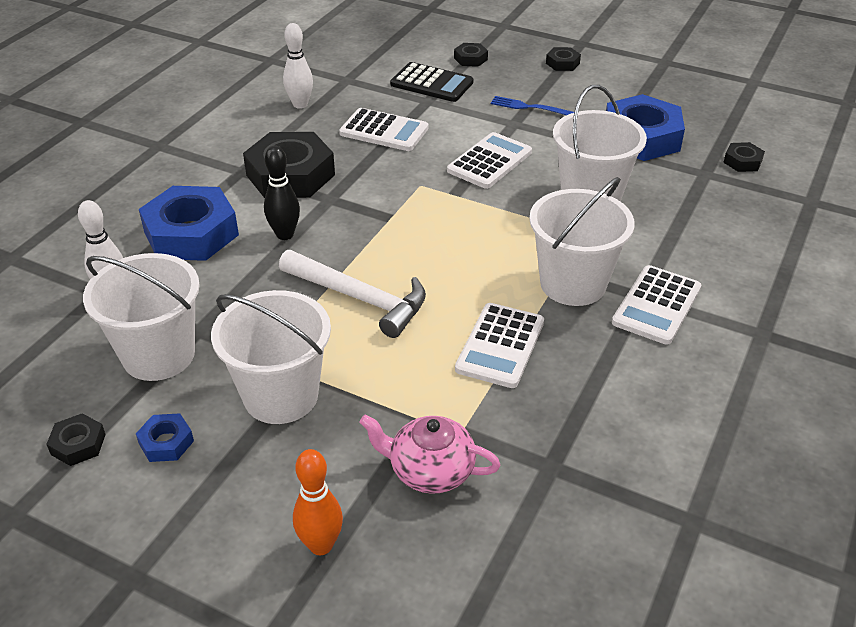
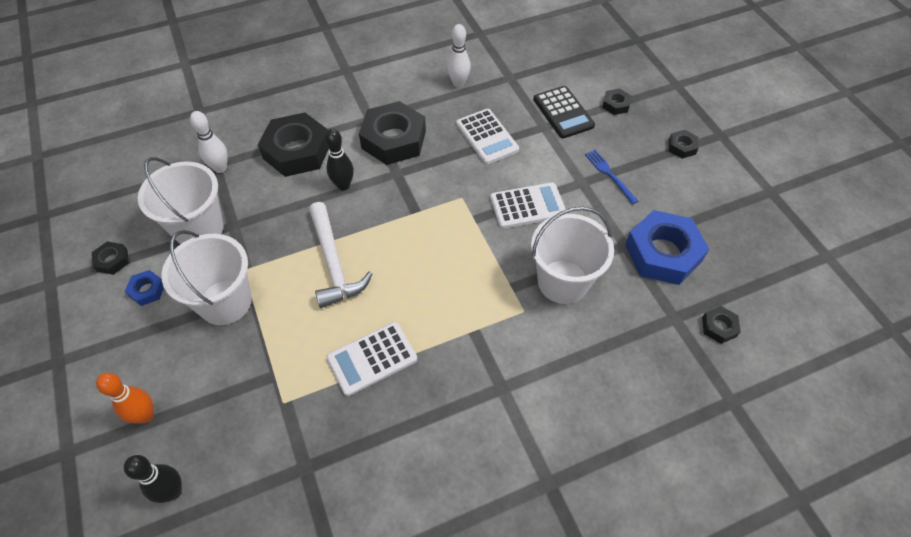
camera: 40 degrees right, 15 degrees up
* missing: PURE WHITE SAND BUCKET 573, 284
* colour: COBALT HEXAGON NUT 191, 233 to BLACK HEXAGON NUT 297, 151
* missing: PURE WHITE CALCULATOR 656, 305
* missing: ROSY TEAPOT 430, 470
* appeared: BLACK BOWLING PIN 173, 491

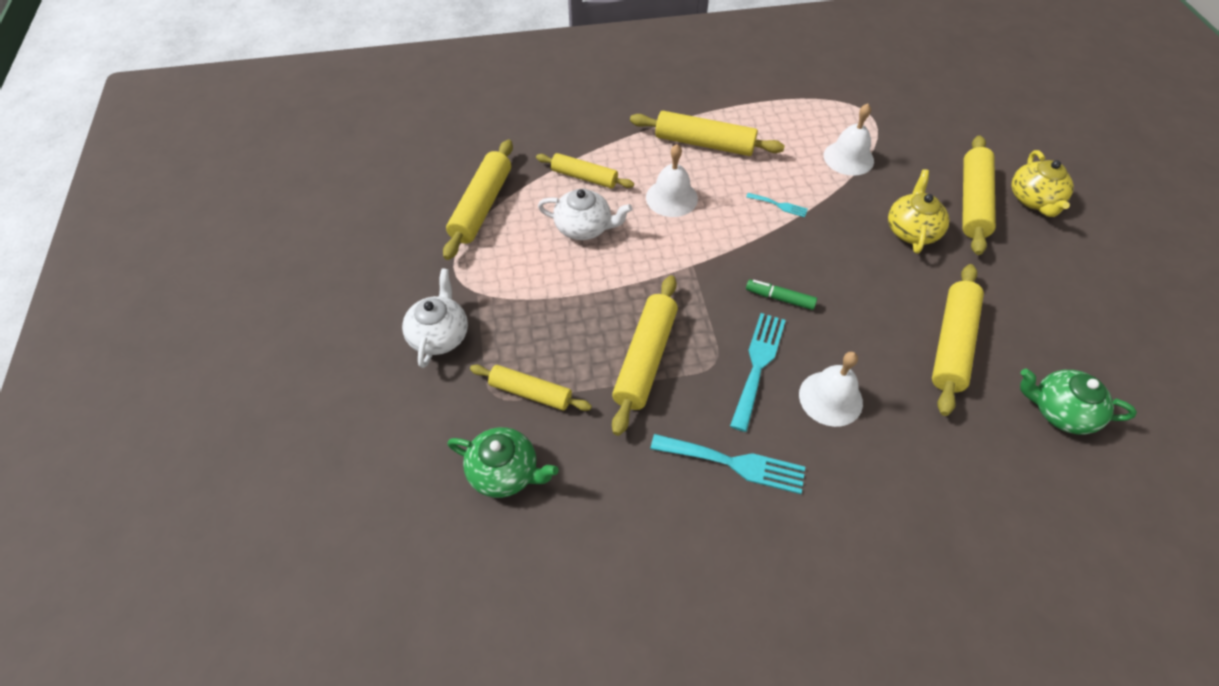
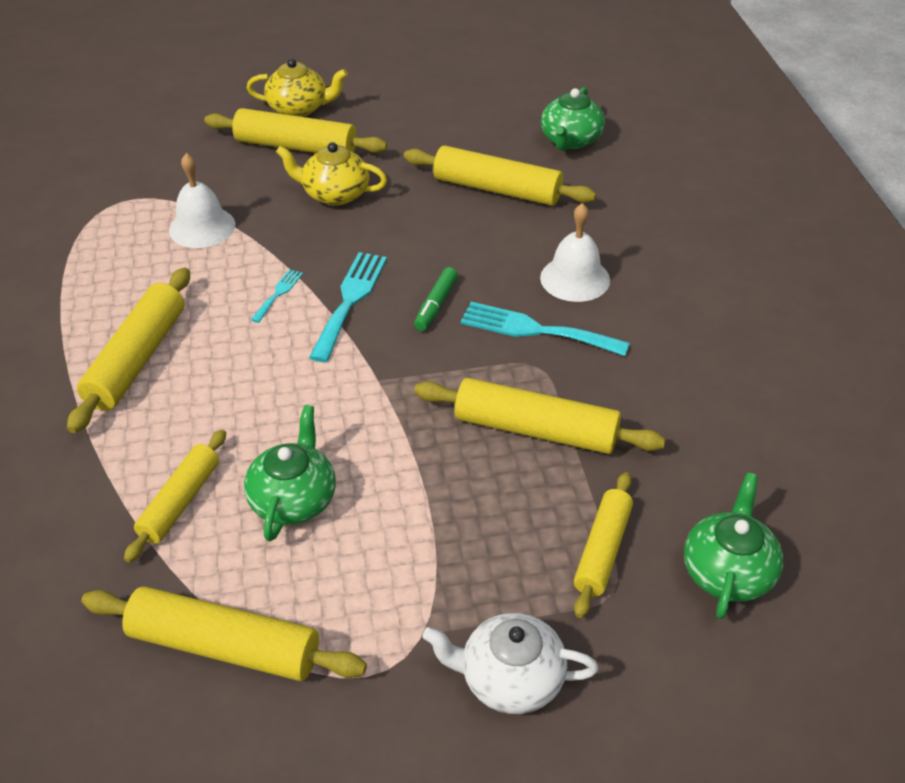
camera: 90 degrees left, 10 degrees down
* missing: PURE WHITE BELL 671, 198
* colour: PURE WHITE TEAPOT 584, 227 to LEAF-GREEN TEAPOT 294, 499
* relocated: AQUA DINNER FORK 734, 463 to 350, 301

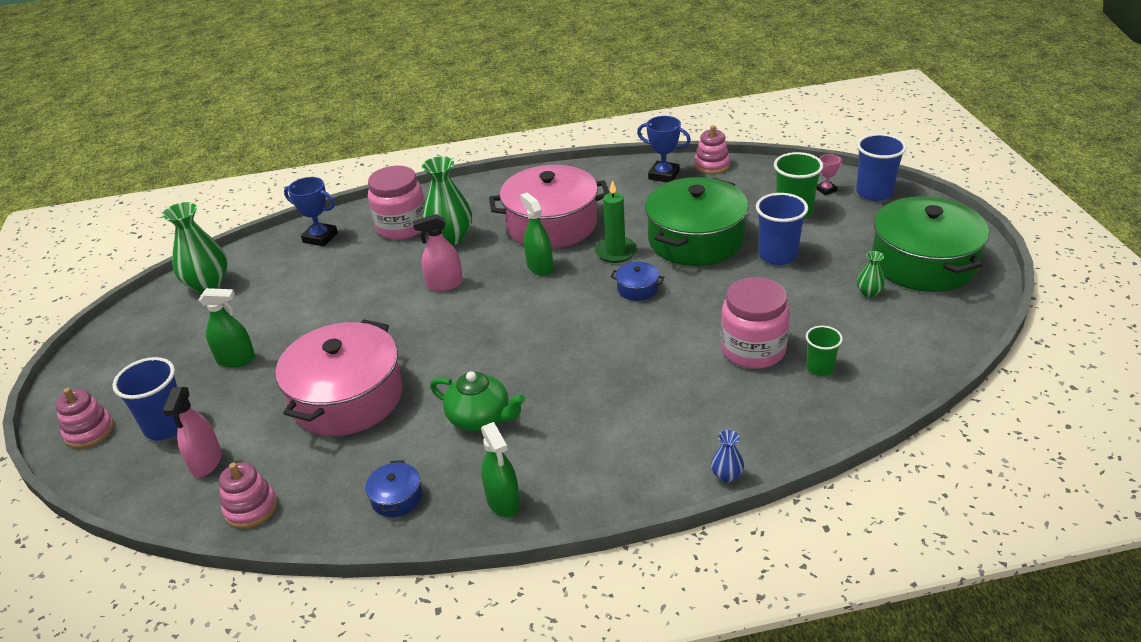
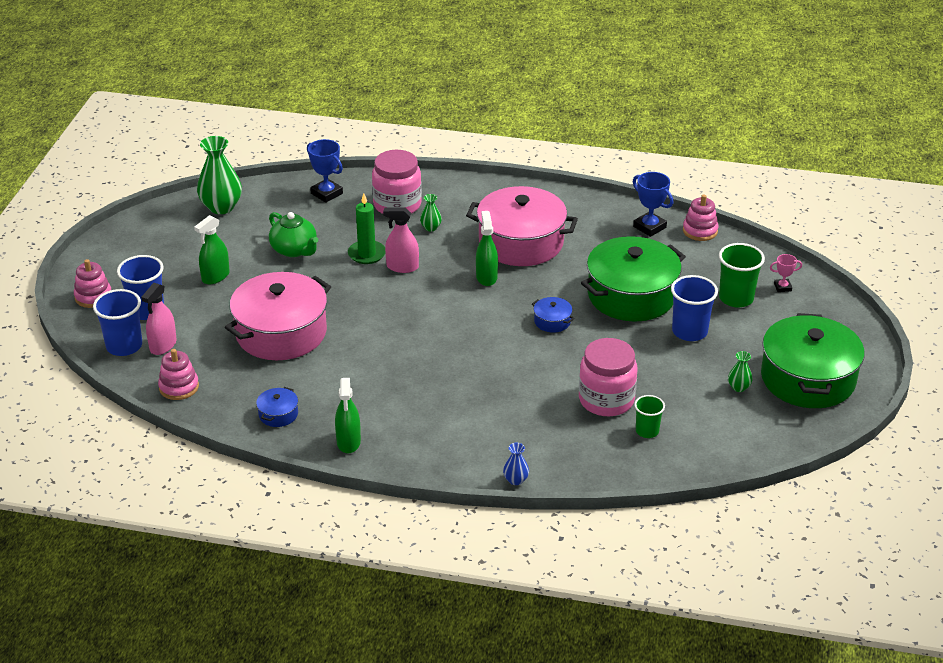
camera: 20 degrees right, 0 degrees up
* relocated: COBALT CUP 874, 192 to 124, 346
* size: LEAF-GREEN TALL VASE 451, 238 = 431, 228 x0.48
* relocated: LEAF-GREEN CANDLE 615, 252 to 367, 254
* spun: LEAF-GREEN SPRAY BOTTLE 236, 359 = 215, 276 105 degrees clockwise
* relocated: LEAF-GREEN TEAPOT 480, 418 to 294, 250

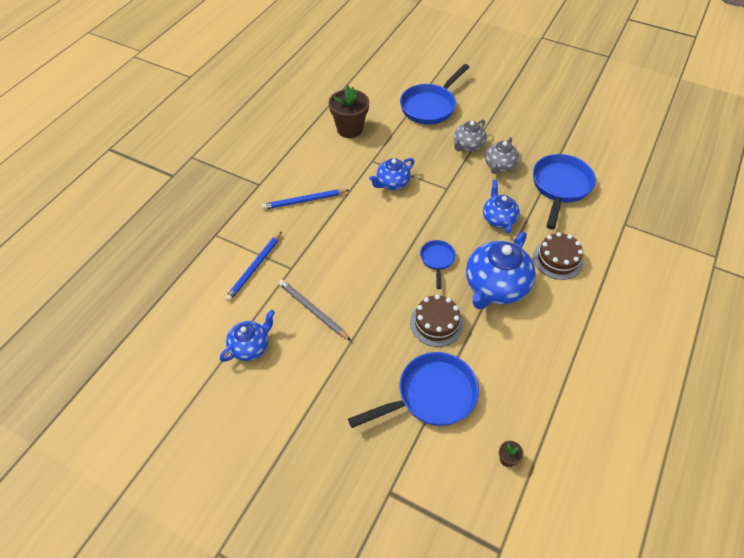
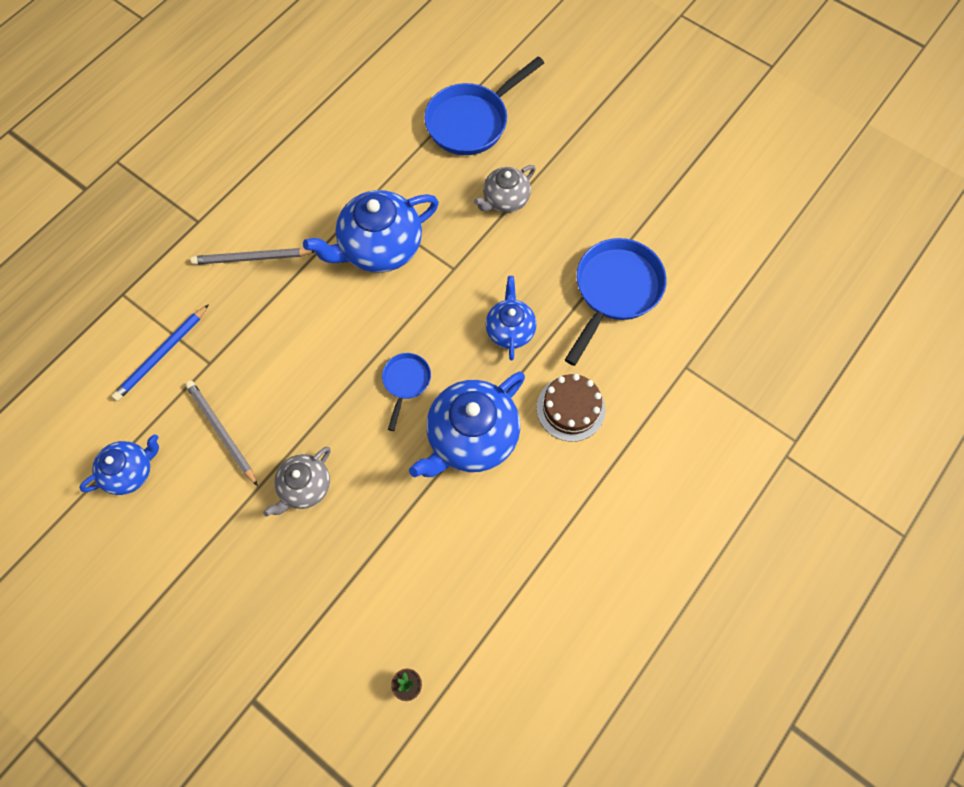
camera: 10 degrees right, 15 degrees up
* missing: BROWN PLANT POT 349, 129
* relocated: GREY TEAPOT 499, 166 to 305, 487
* size: COBALT TEAPOT 392, 183 = 379, 248 x1.73
* colour: COBALT LEAD PENCIL 304, 201 to GREY LEAD PENCIL 252, 258
* missing: BROWN CAKE 436, 323
* missing: COBALT PAN 431, 395

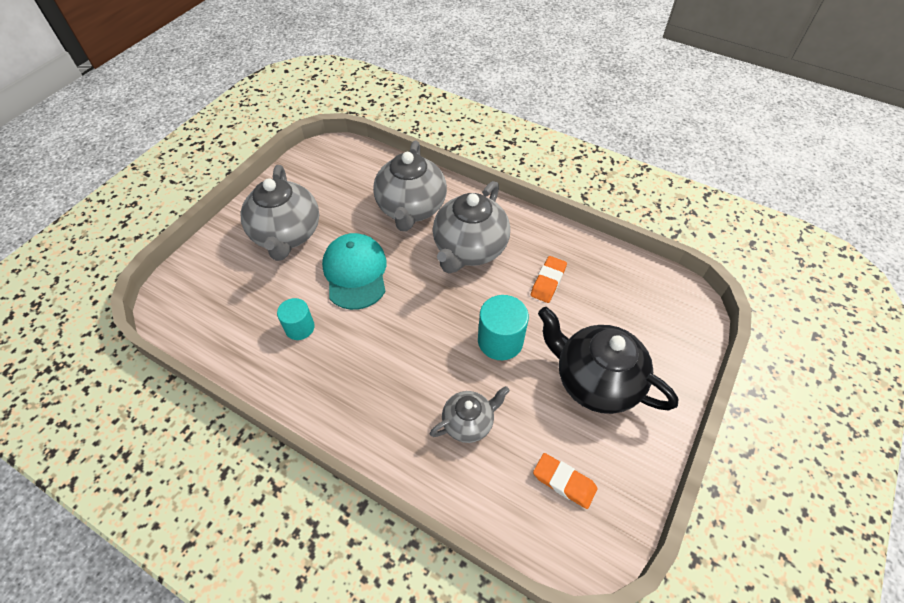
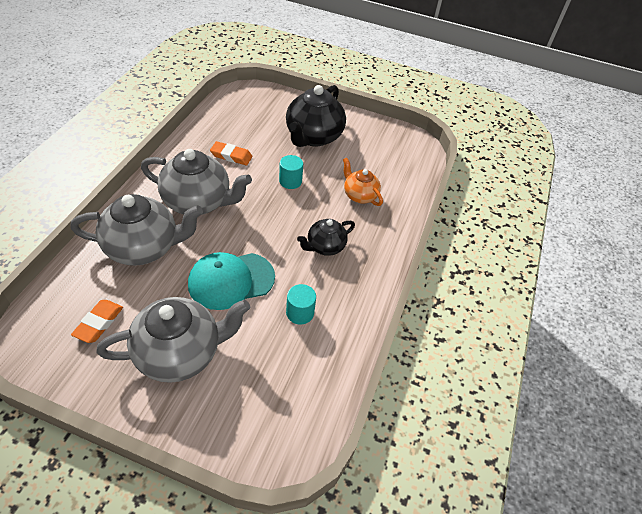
camera: 105 degrees left, 5 degrees down
* size: AQUA CYLINDER SHAPE 500, 341 = 290, 181 x0.66
* colour: GREY TEAPOT 468, 422 to BRIGHT ORANGE TEAPOT 359, 195
* relocated: BRIGHT ORANGE PENCIL ERASER 564, 482 to 99, 323
* appeared: BLACK TEAPOT 325, 246

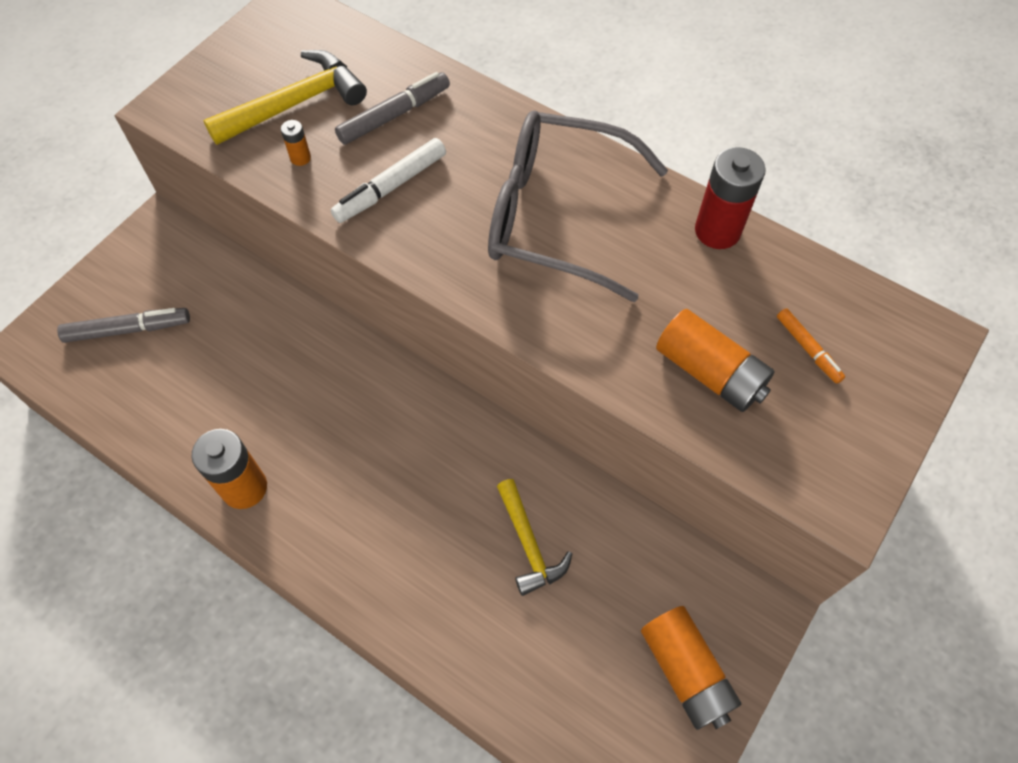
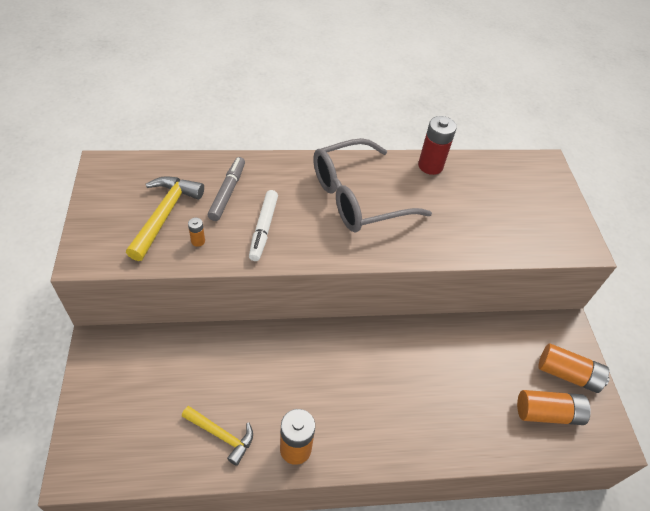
camera: 45 degrees left, 10 degrees down
* missing: GREY MARKER 128, 330
* missing: BRIGHT ORANGE MARKER 808, 349
* relocated: BRIGHT ORANGE POWER CELL 710, 372 to 548, 413
* relocated: YELLOW HAMMER 529, 545 to 222, 435

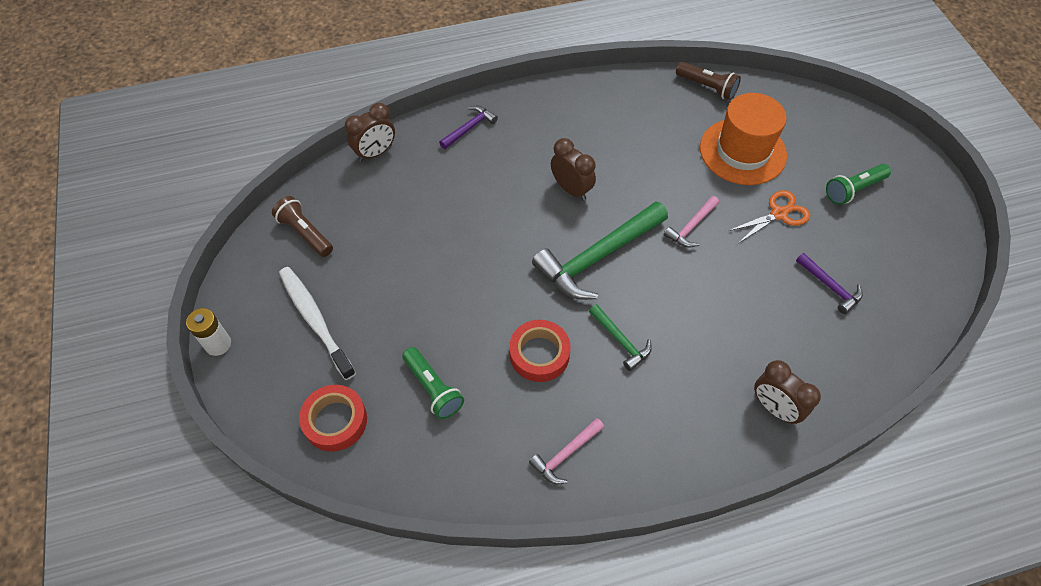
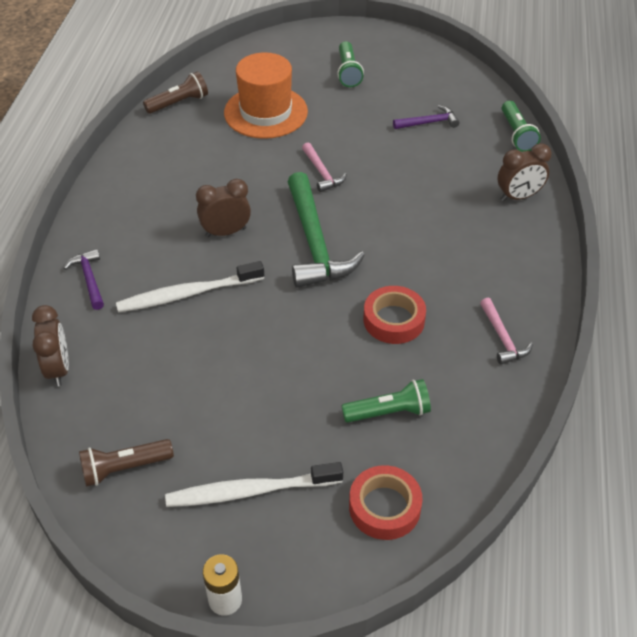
camera: 65 degrees left, 10 degrees down
* missing: BRIGHT ORANGE PAIR OF SCISSORS 778, 214
* missing: LEAF-GREEN HAMMER 621, 341
* appeared: LEAF-GREEN TORCH 517, 134
* appeared: PURE WHITE DENTAL BRUSH 187, 294

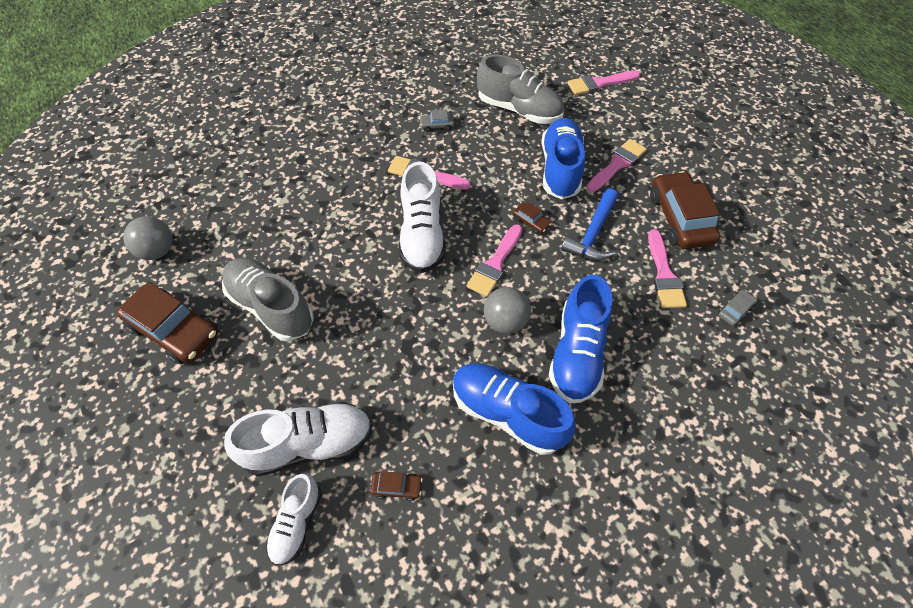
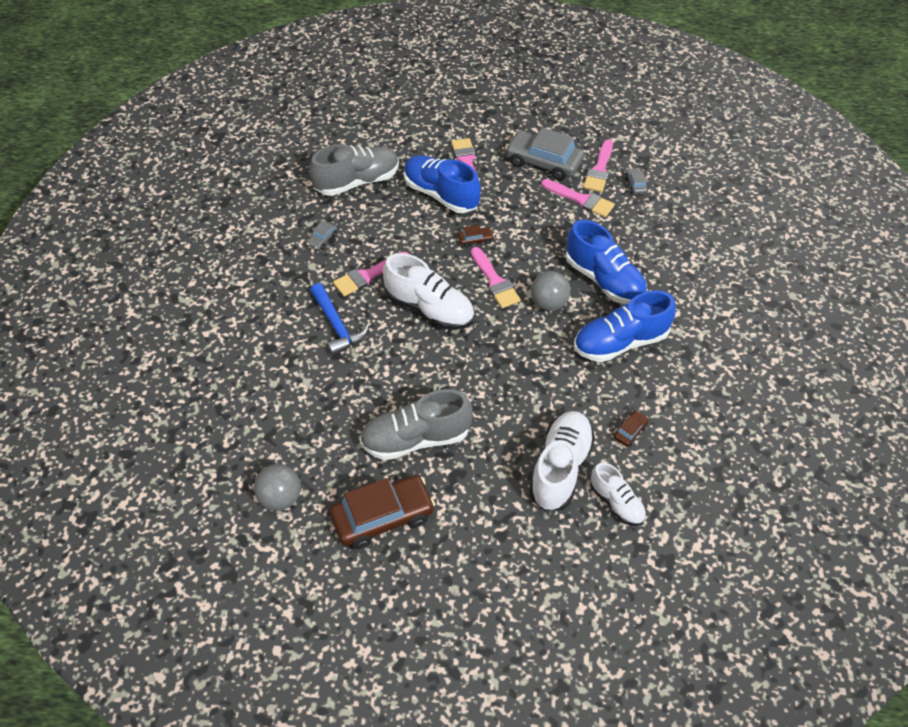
camera: 55 degrees left, 5 degrees down
* relocated: ROSY PAINTBRUSH 599, 83 to 599, 169
* colour: BROWN TOY CAR 679, 218 to GREY TOY CAR 543, 162
* relocated: COBALT HAMMER 592, 234 to 337, 326

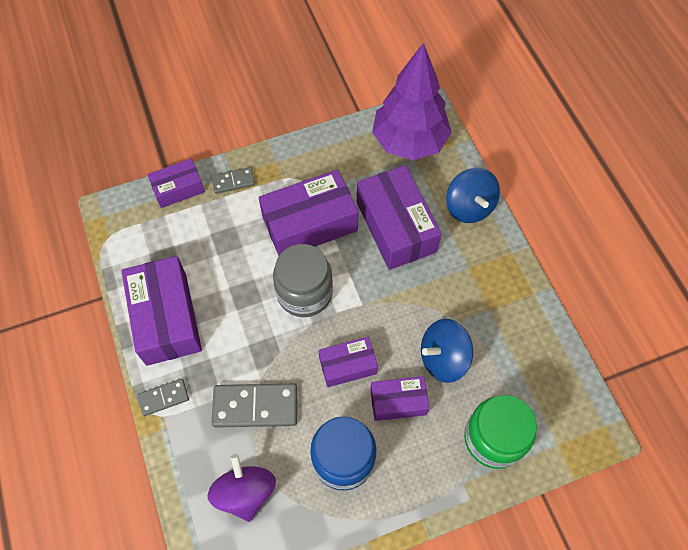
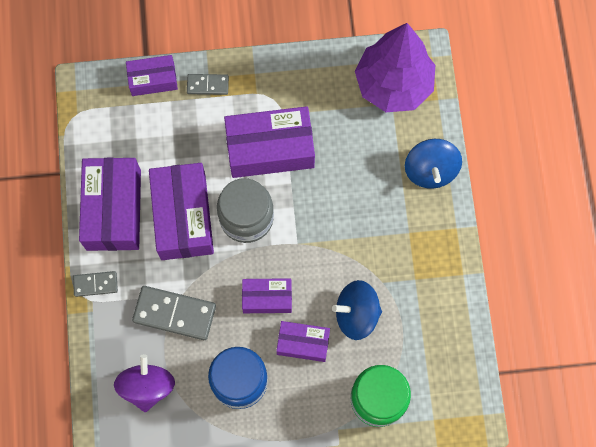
camera: 15 degrees right, 10 degrees up
* relocated: ROYAL PURPLE BOX 396, 227 to 183, 217

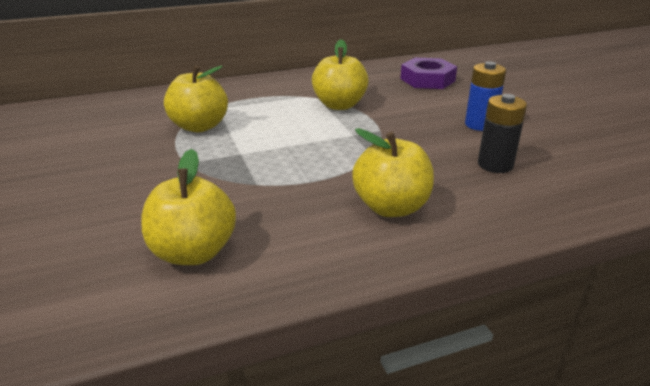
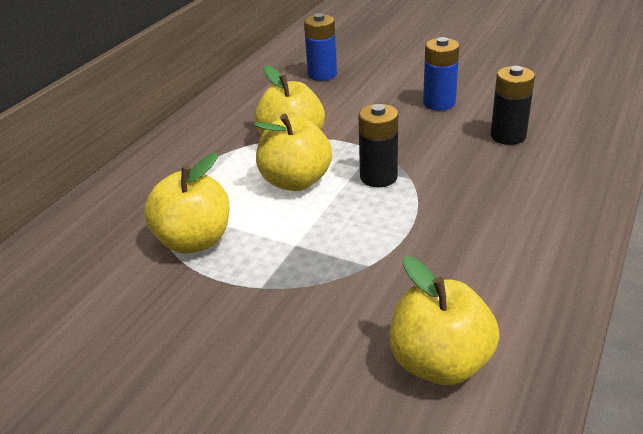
camera: 40 degrees left, 5 degrees up
* exchanged: ROYAL PURPLE HEXAGON NUT 427, 80 to COBALT POWER CELL 322, 74
* relocated: YELLOW APPLE FRUIT 391, 207 to 295, 181
* appeared: BLACK POWER CELL 378, 177

